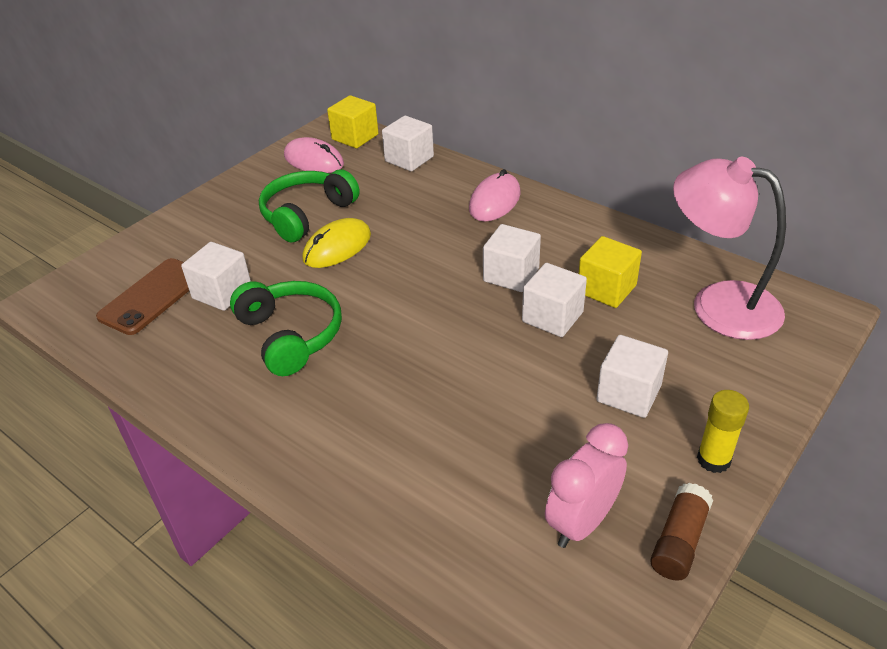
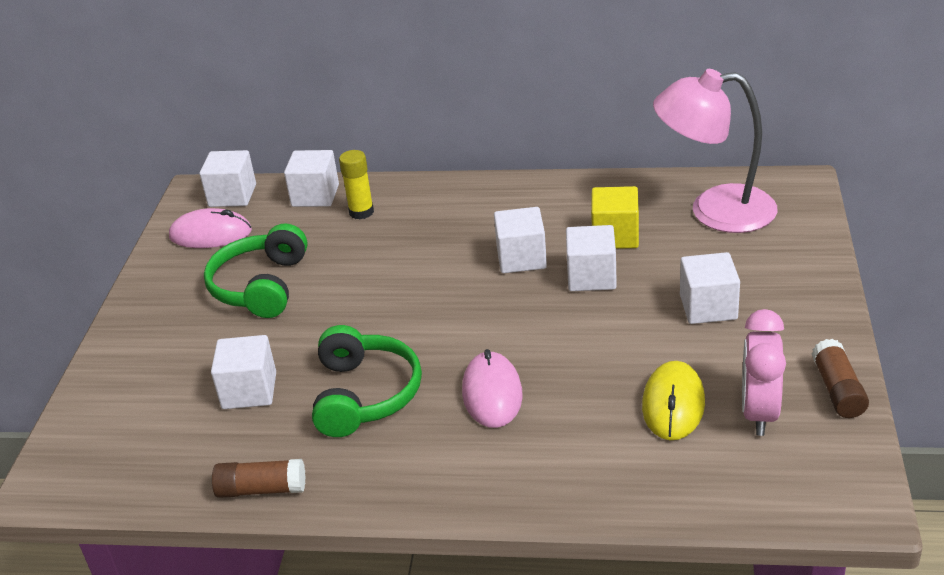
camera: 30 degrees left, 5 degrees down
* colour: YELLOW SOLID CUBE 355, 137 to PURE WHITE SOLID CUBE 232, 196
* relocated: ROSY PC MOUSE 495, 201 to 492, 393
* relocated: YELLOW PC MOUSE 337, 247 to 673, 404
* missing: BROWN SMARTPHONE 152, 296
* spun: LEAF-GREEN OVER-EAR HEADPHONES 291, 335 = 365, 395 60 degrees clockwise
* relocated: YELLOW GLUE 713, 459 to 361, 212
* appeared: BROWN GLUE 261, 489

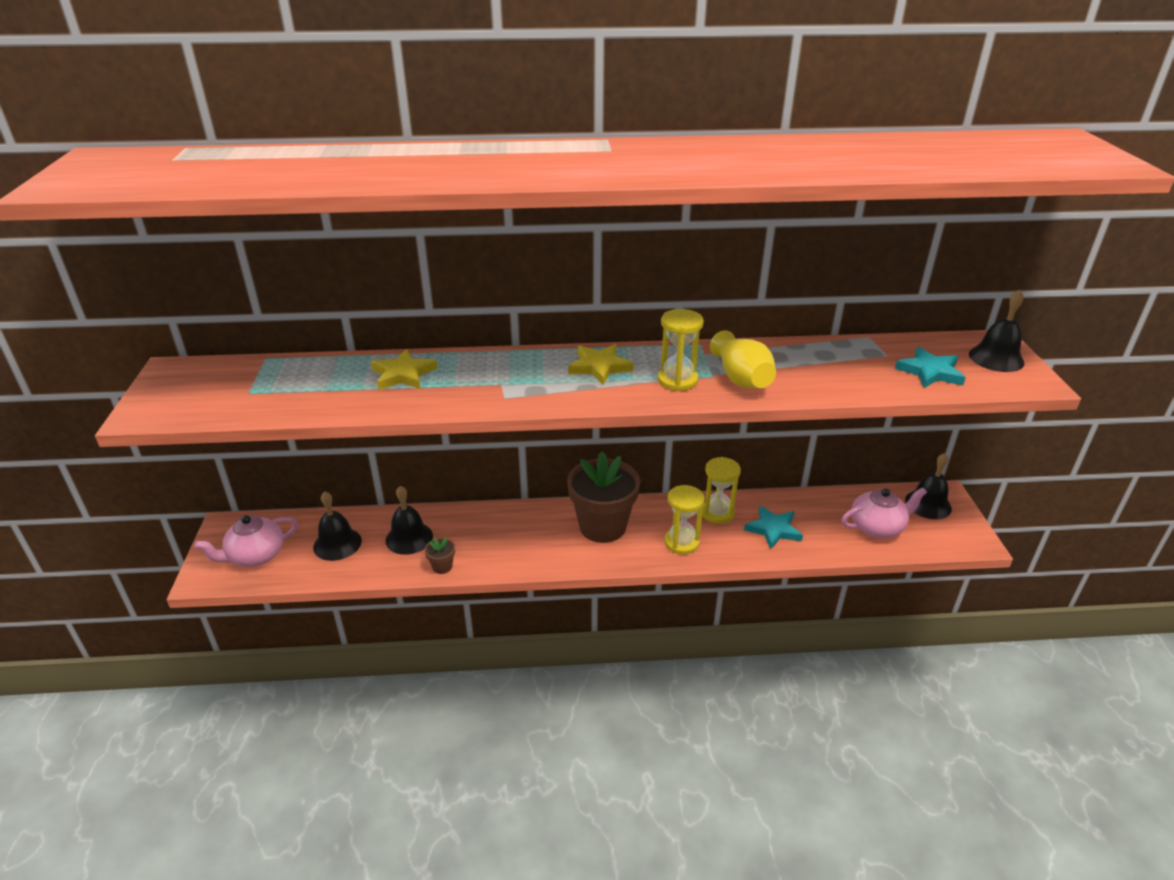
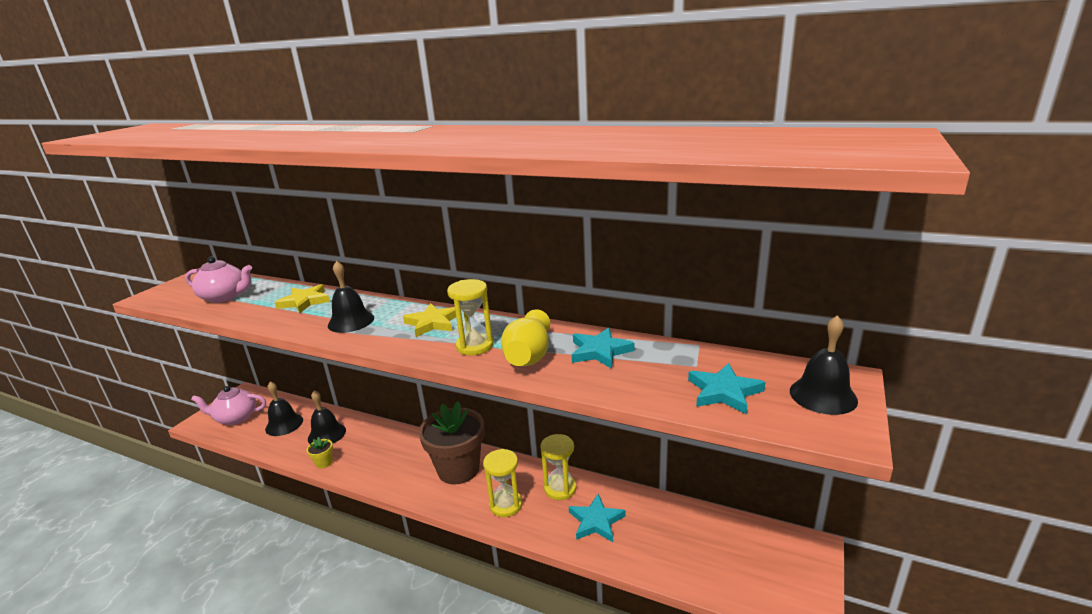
camera: 30 degrees right, 10 degrees down
* relocated: BLACK BELL 928, 504 to 351, 321
* relocated: ROSY TEAPOT 877, 527 to 225, 297
* colour: BROWN PLANT POT 442, 566 to YELLOW PLANT POT 324, 462
* appeared: AQUA FIVE-POINTED STAR 600, 351

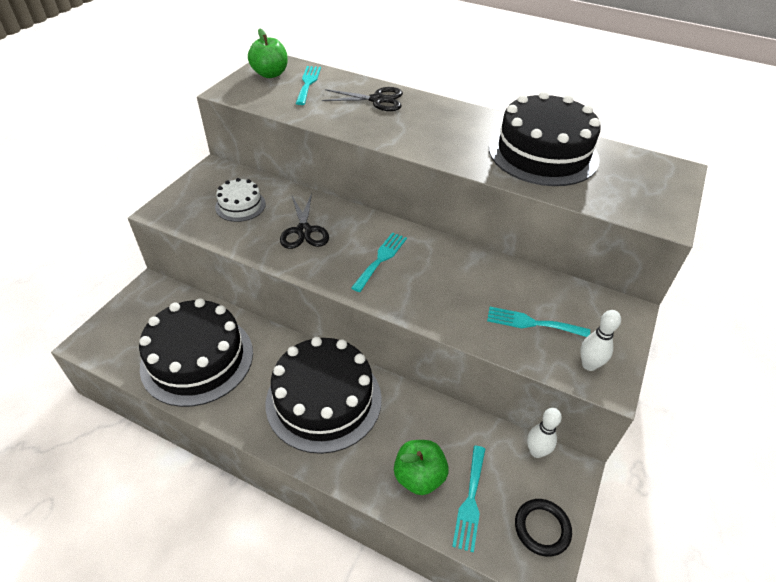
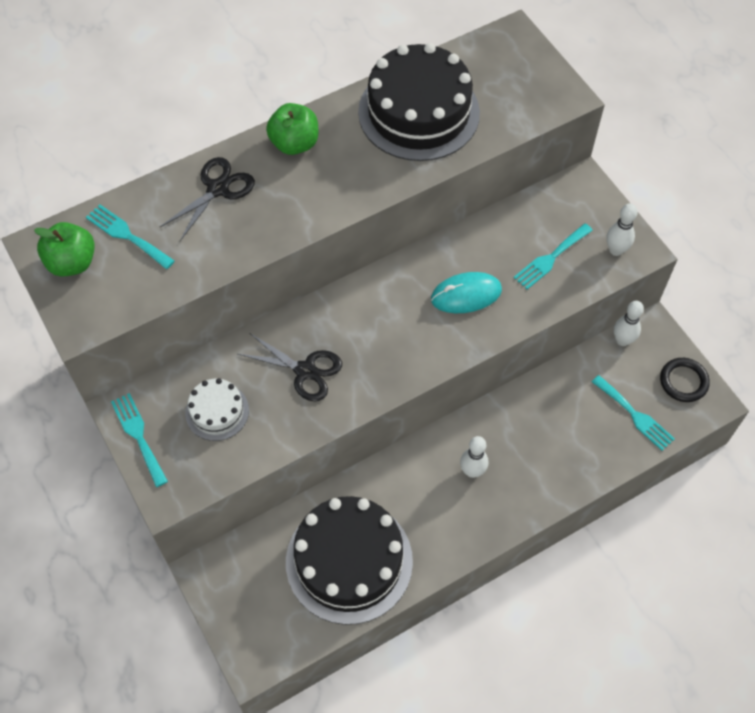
camera: 55 degrees left, 15 degrees up
* relocated: AQUA DINNER FORK 381, 259 to 138, 436
* exchanged: BLACK CAKE 324, 400 to PURE WHITE BOWLING PIN 472, 471
* relocated: LEAF-GREEN APPLE FRUIT 419, 476 to 294, 143
* appeared: AQUA PC MOUSE 466, 295

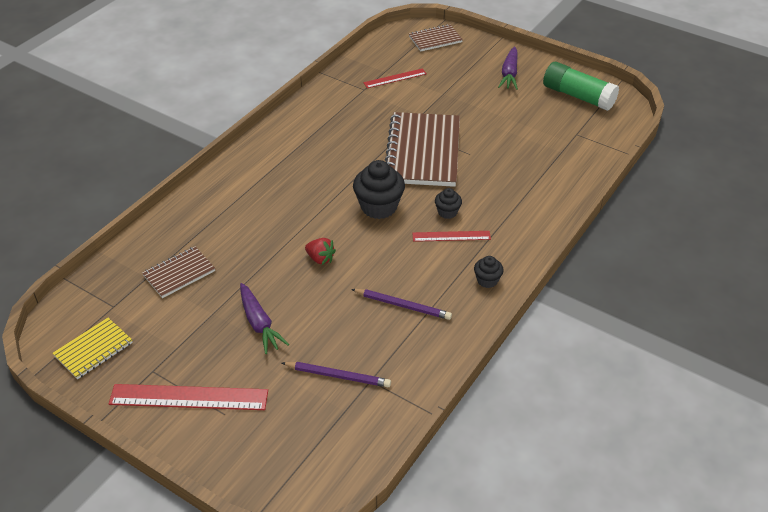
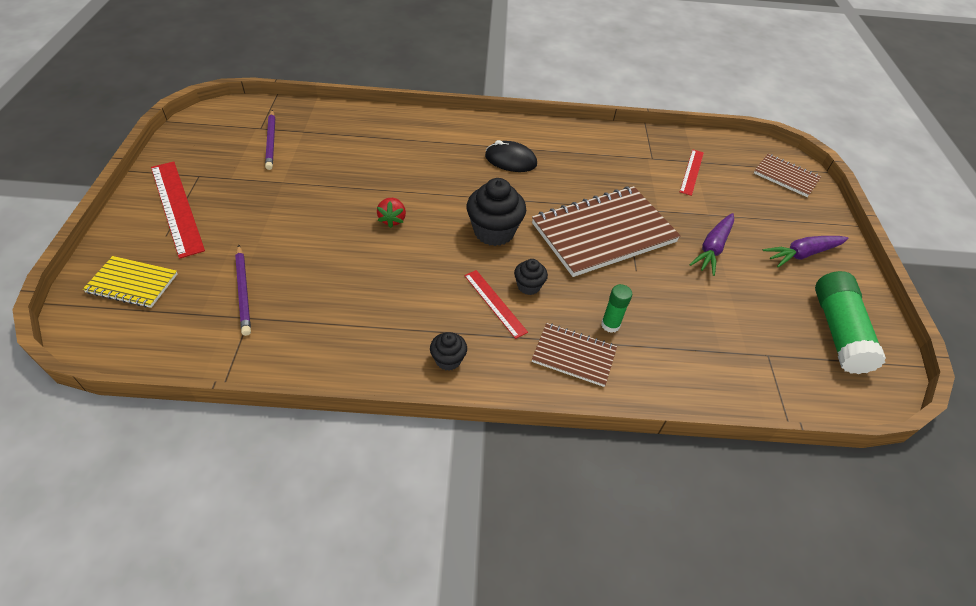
camera: 55 degrees right, 5 degrees up
* spun: SCARLET MEASURING STICK 395, 78 = 692, 172 75 degrees clockwise
* relocated: BROWN NOTEPAD 179, 273 to 574, 356
* relocated: ROYAL PURPLE CARROT 259, 323 to 712, 248
* relocated: ROYAL PURPLE LEAD PENCIL 402, 305 to 271, 141
* relocated: YELLOW NOTEPAD 93, 349 to 132, 283
* appeared: BLACK PC MOUSE 510, 160
* appeared: LEAF-GREEN GLUE 610, 325

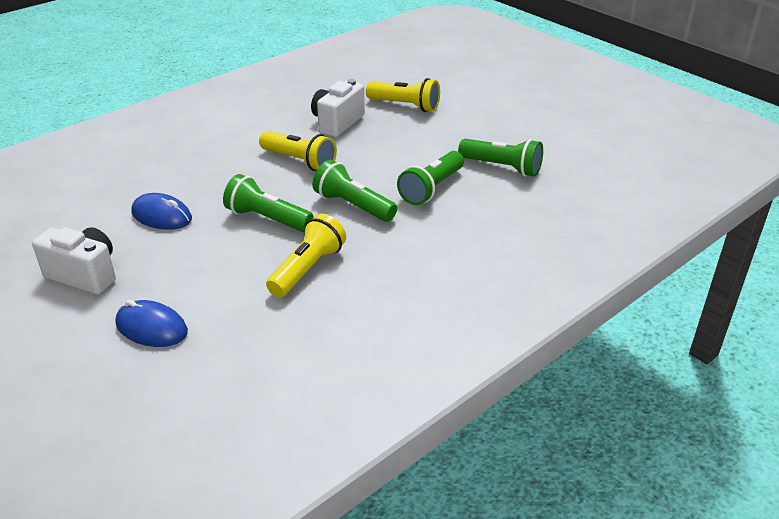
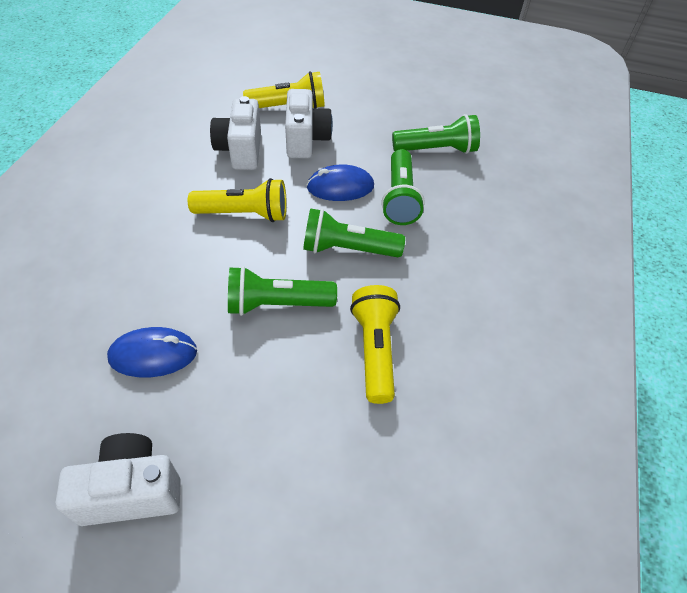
camera: 35 degrees left, 15 degrees up
* relocated: COBALT PC MOUSE 151, 328 to 340, 187
* appeared: PURE WHITE COMPACT CAMERA 306, 140

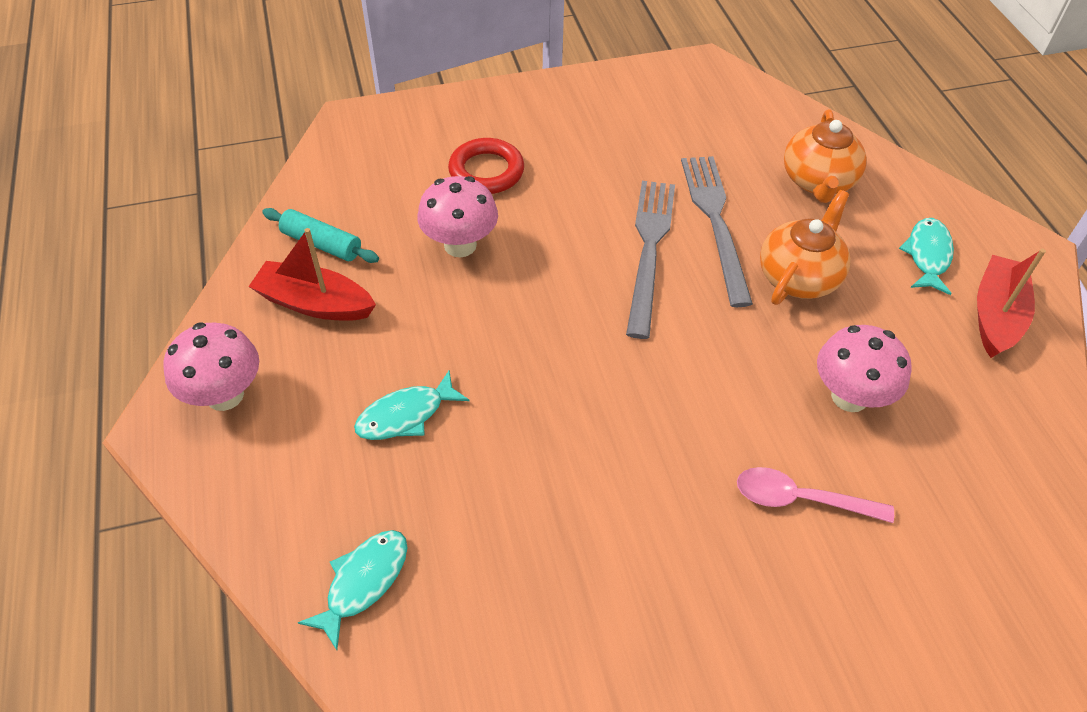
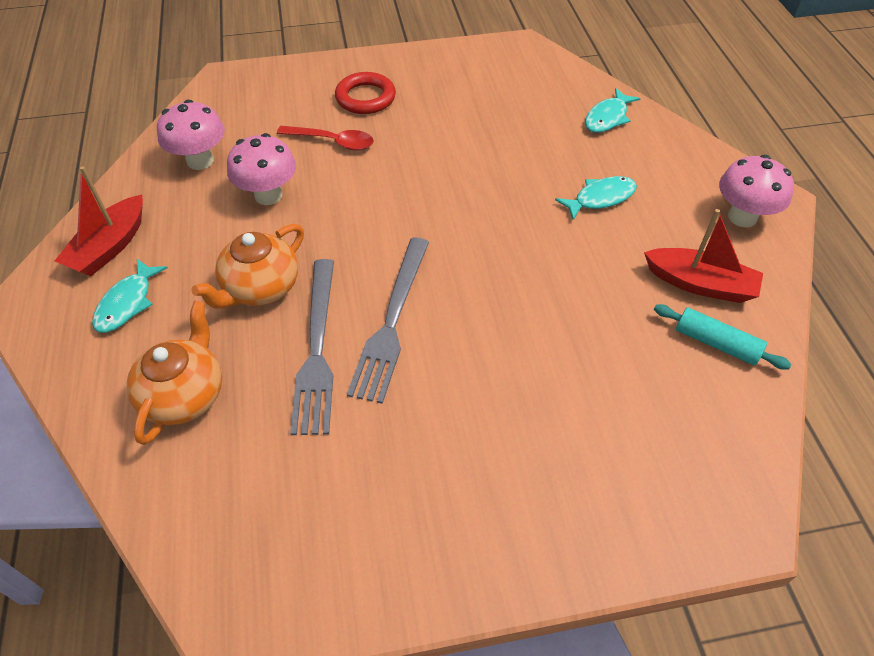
camera: 175 degrees left, 0 degrees up
* relocated: SCARLET HOOP 486, 171 to 365, 98
* relocated: ROSY FUNGUS 460, 245 to 200, 161
* colour: ROSY TABLESPOON 801, 499 to SCARLET TABLESPOON 332, 142

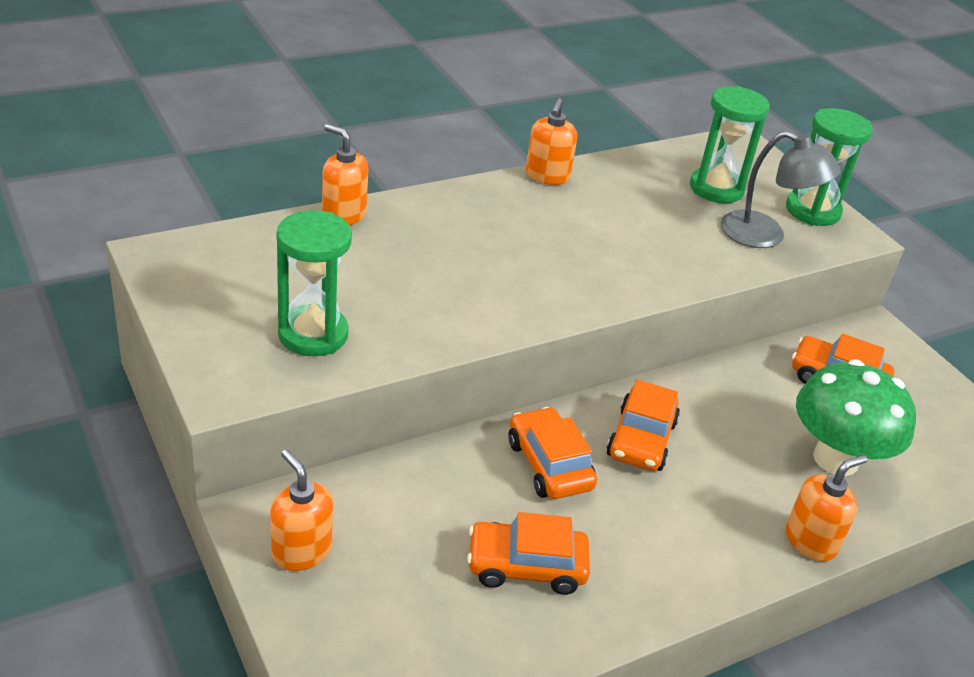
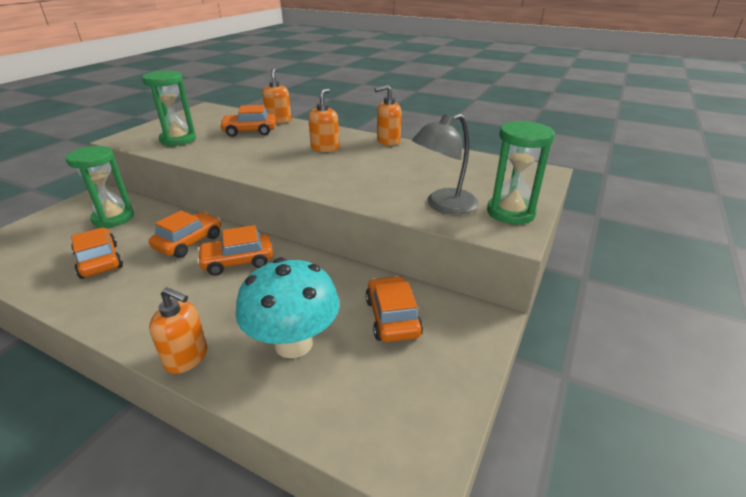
camera: 60 degrees right, 5 degrees down
* relocated: LEAF-GREEN SANDGLASS 716, 189 to 113, 218
* spun: GREY READING LAMP 765, 235 = 443, 205 60 degrees clockwise
* colour: LEAF-GREEN FUNGUS 835, 459 to AQUA FUNGUS 293, 343
* relocated: BRIGHT ORANGE SOAP DISPENSER 301, 551 to 325, 148
* appeared: BRIGHT ORANGE TOY CAR 250, 131

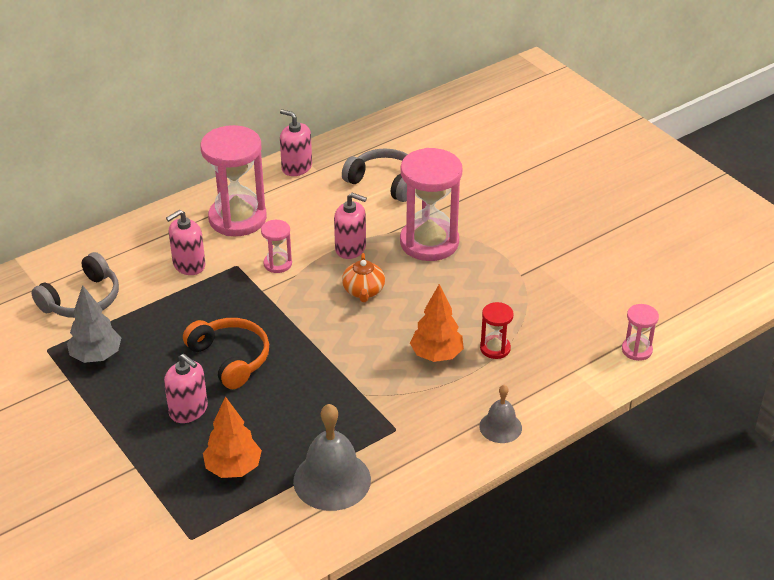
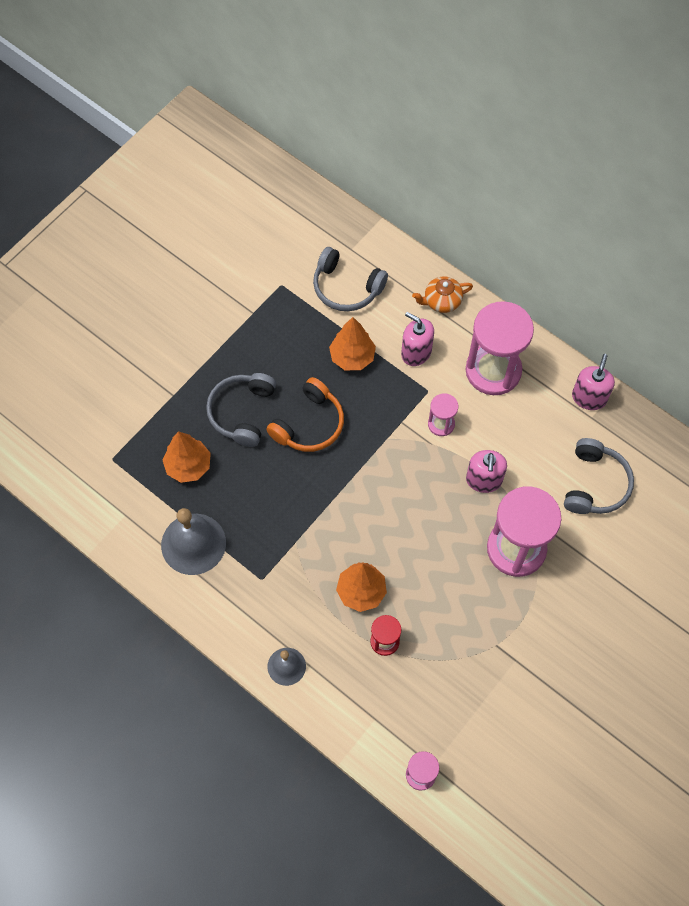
camera: 75 degrees right, 25 degrees up
* relocated: BRIGHT ORANGE TEAPOT 363, 291 to 441, 301
* missing: GREY TOY TREE 96, 356
* exchanged: ROSY SOAP DISPENSER 188, 410 to GREY OVER-EAR HEADPHONES 242, 412
* appeared: BRIGHT ORANGE TOY TREE 352, 357

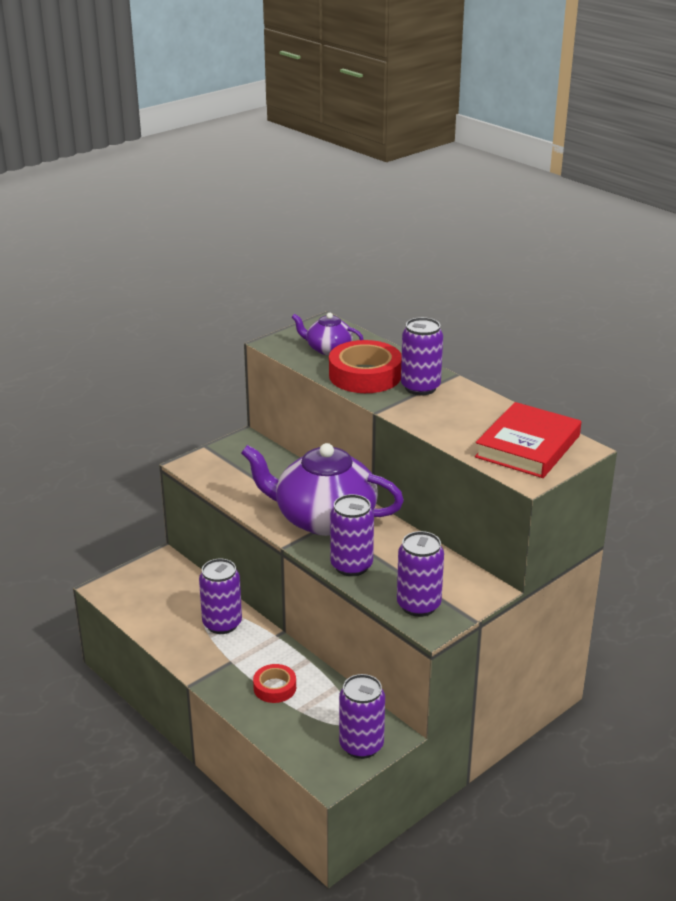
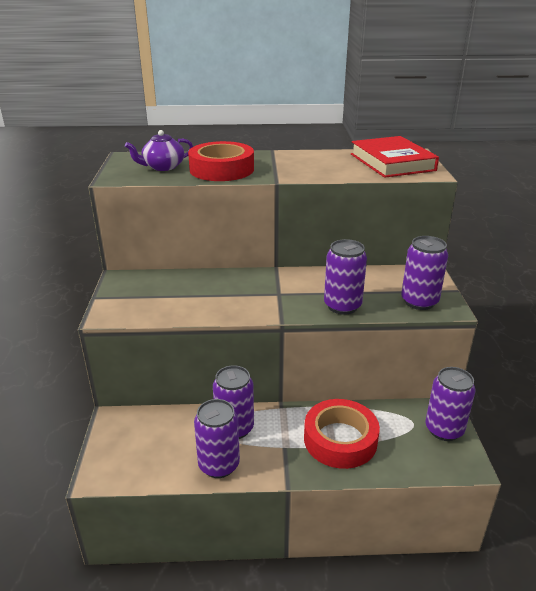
camera: 50 degrees left, 0 degrees up
* relocated: ROYAL PURPLE TIN 420, 387 to 219, 465
* missing: ROYAL PURPLE TEAPOT 324, 518
* size: SCARLET STICKY TAPE 275, 687 = 340, 439 x1.83

